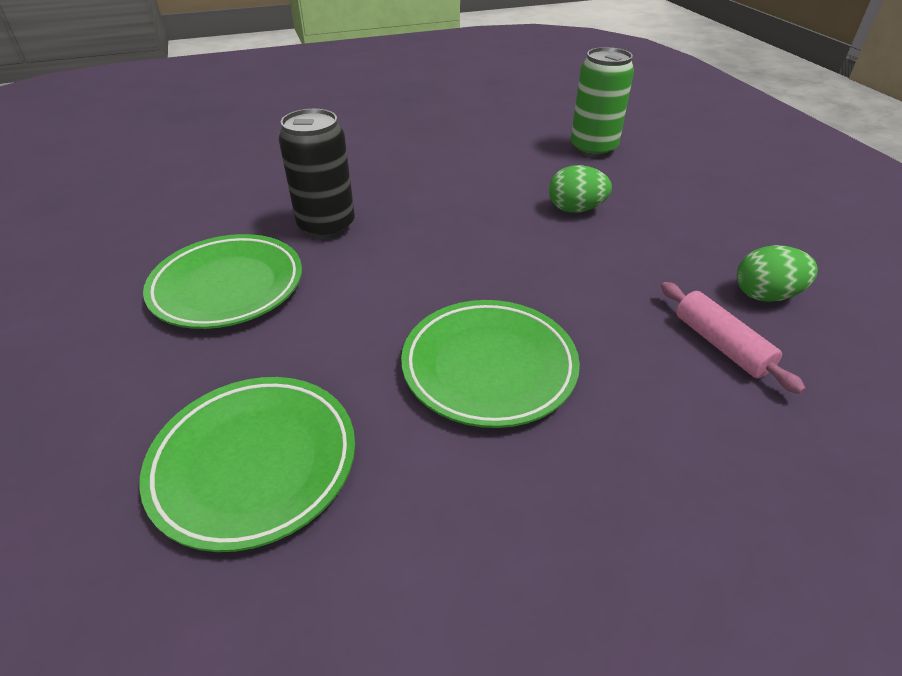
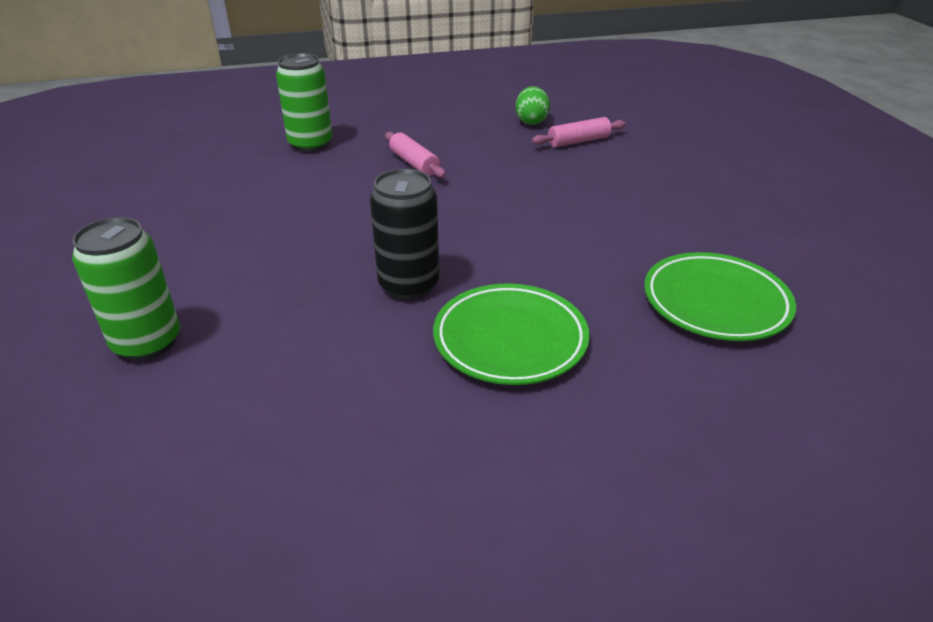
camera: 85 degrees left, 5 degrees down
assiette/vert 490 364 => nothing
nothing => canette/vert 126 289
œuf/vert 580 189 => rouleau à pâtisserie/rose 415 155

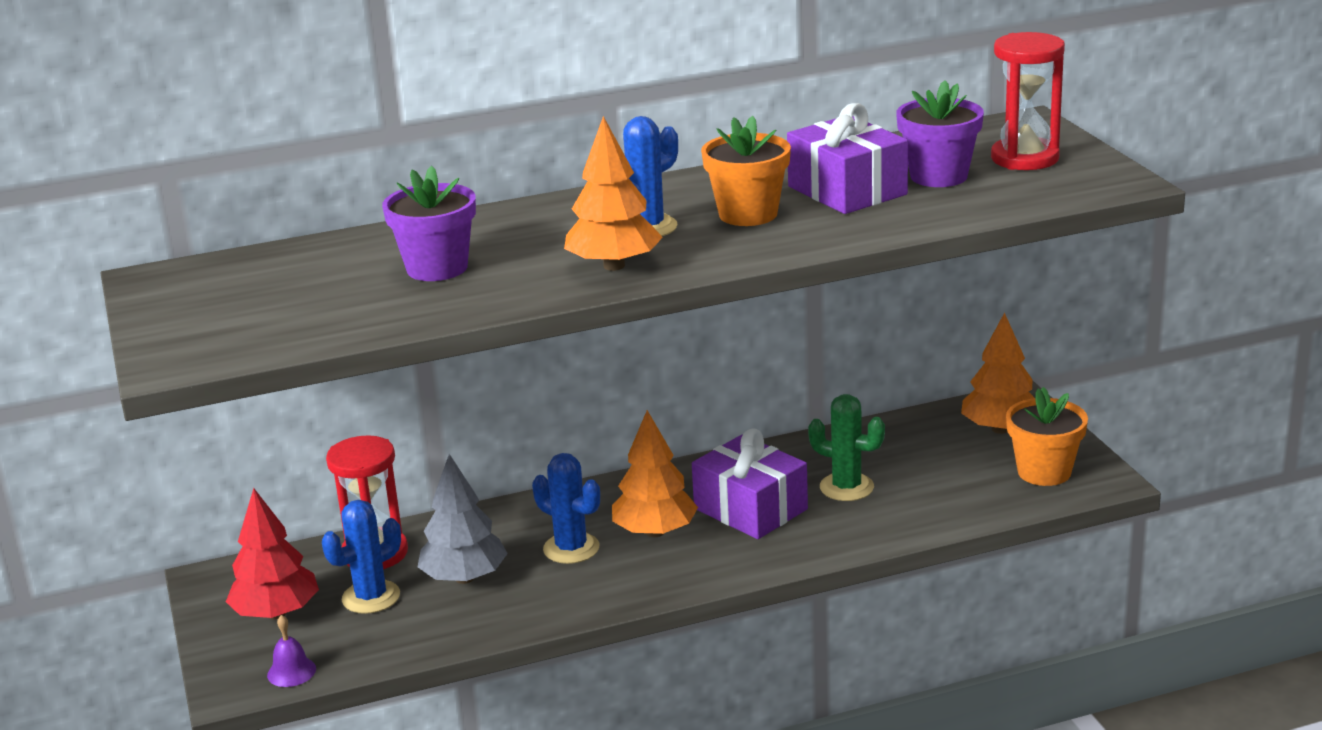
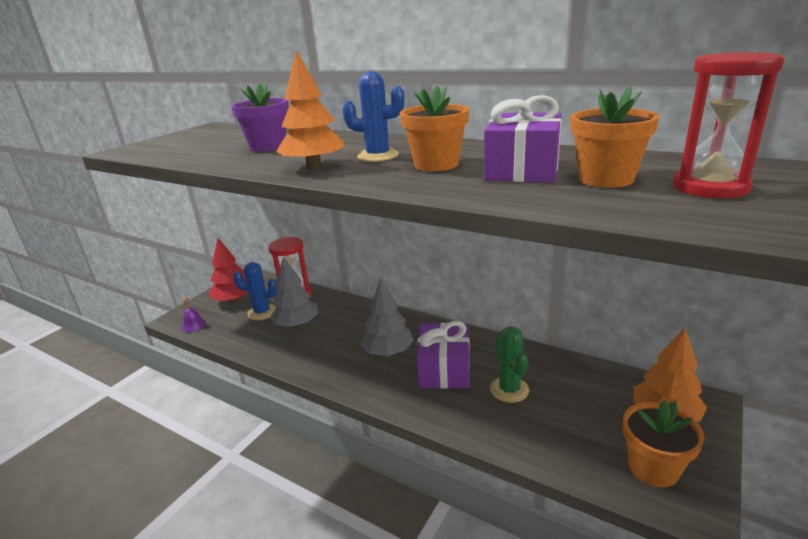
camera: 50 degrees right, 0 degrees up
cactus/bleu 566 508 => nothing
arbre/orange 655 473 => arbre/gris 387 317
pot de fleurs/violet 940 133 => pot de fleurs/orange 615 137

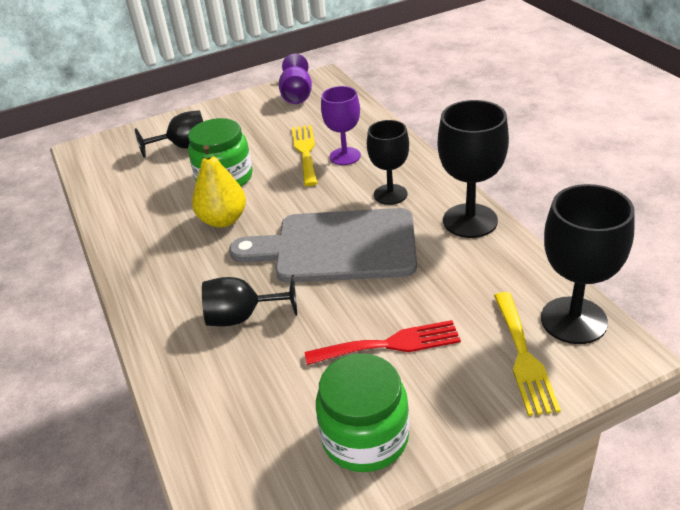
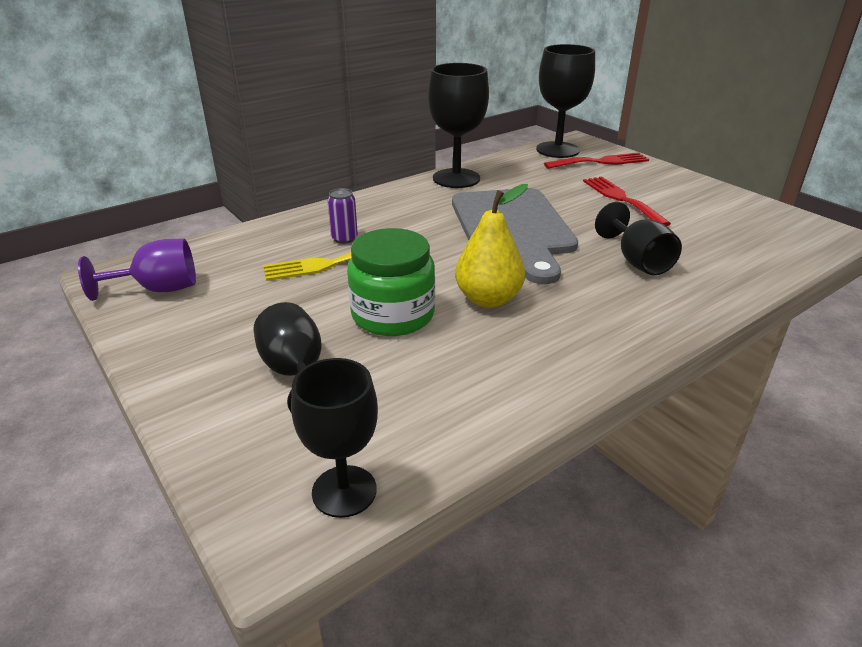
camera: 105 degrees left, 5 degrees down
bocal/vert 362 412 => nothing
verre à pied/noir 388 162 => verre à pied/noir 334 438, moved
verre à pied/violet 341 125 => canette/violet 342 216
fourchette/jaune 527 354 => fourchette/rouge 596 160

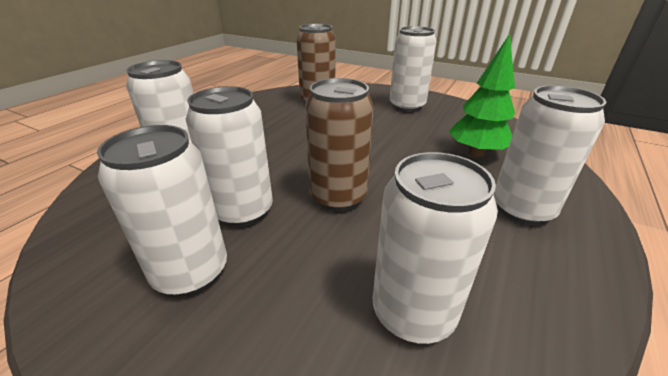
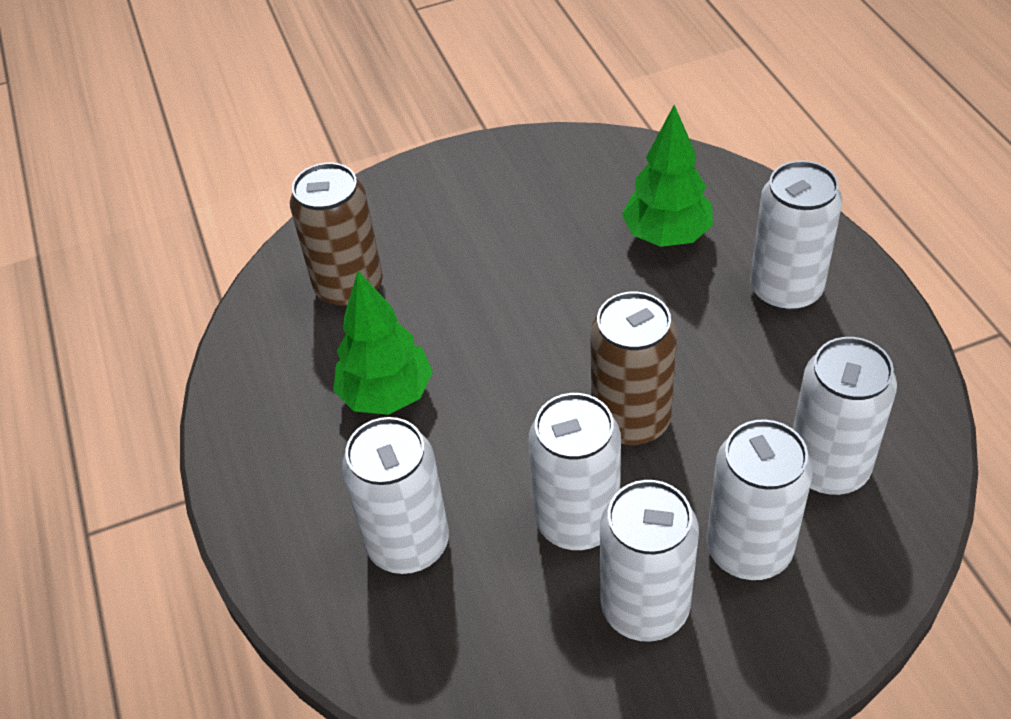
camera: 45 degrees left, 15 degrees up
nothing => arbre/vert 383 343
canette/blanc 412 69 => canette/blanc 759 499, moved

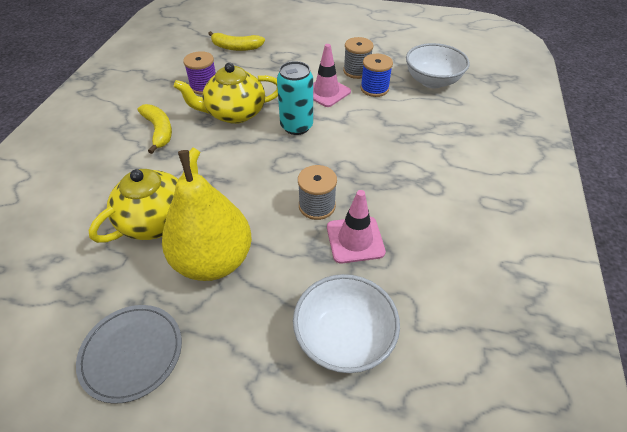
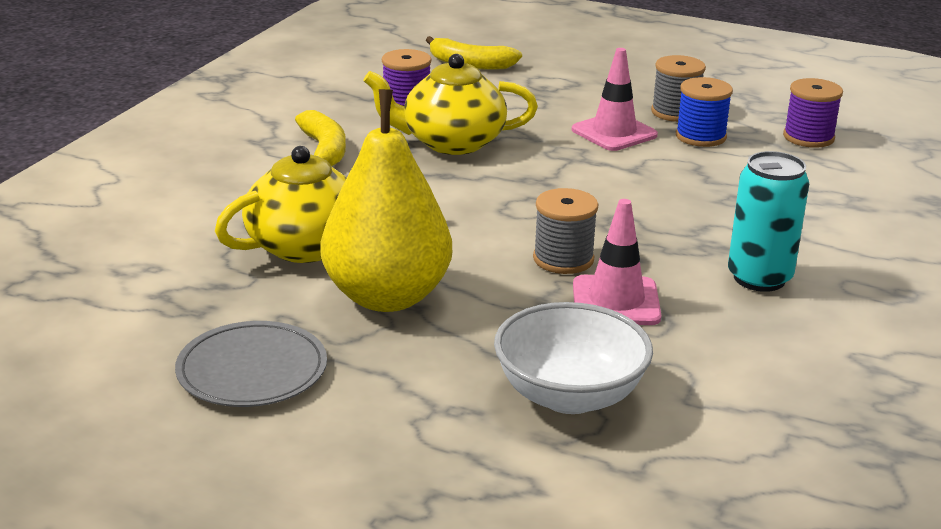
camera: 10 degrees right, 20 degrees down
canette/turquoise 295 98 => canette/turquoise 768 221, moved
bol/blanc 438 65 => bobine/violet 813 113

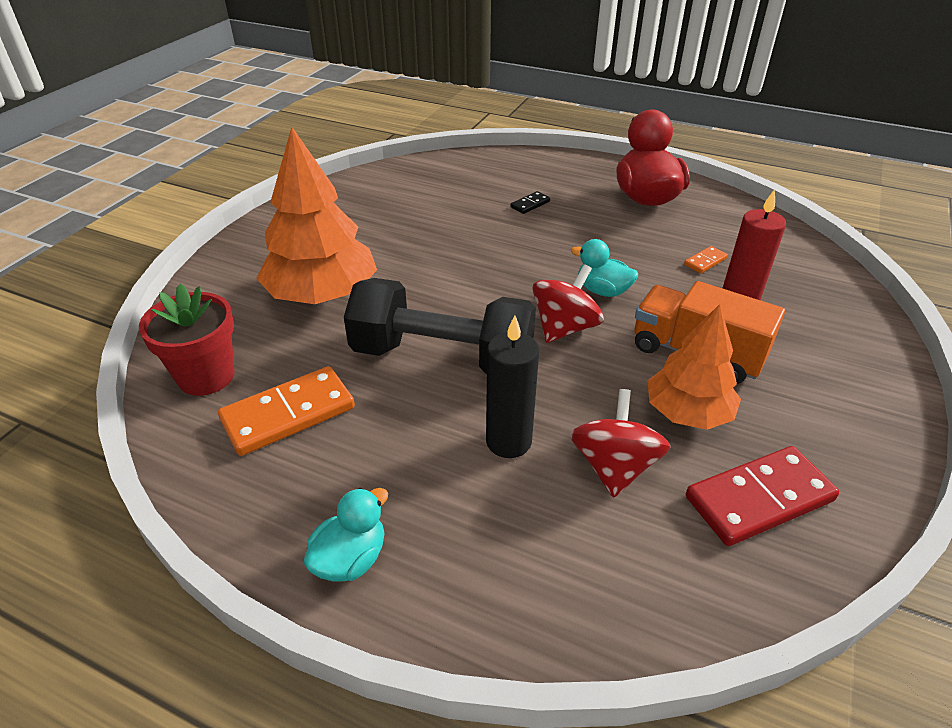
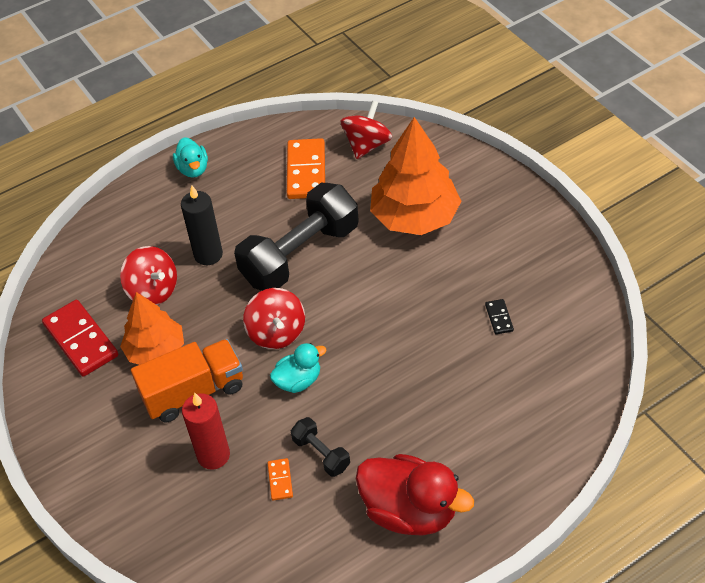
camera: 125 degrees right, 10 degrees up
nothing => haltère/noir 320 447
domino/noir 530 202 => domino/noir 499 316, moved
pot de fleurs/rouge 187 340 => toupie/rouge 366 130
domino/rouge 762 496 => domino/rouge 80 338, 45 degrees counterclockwise

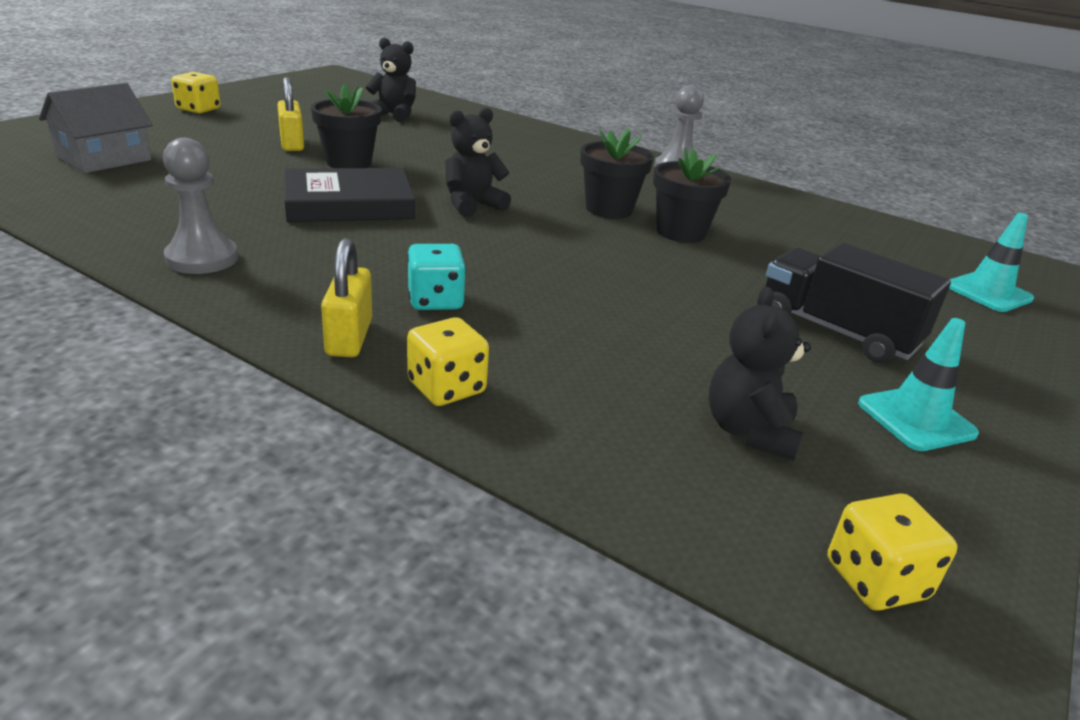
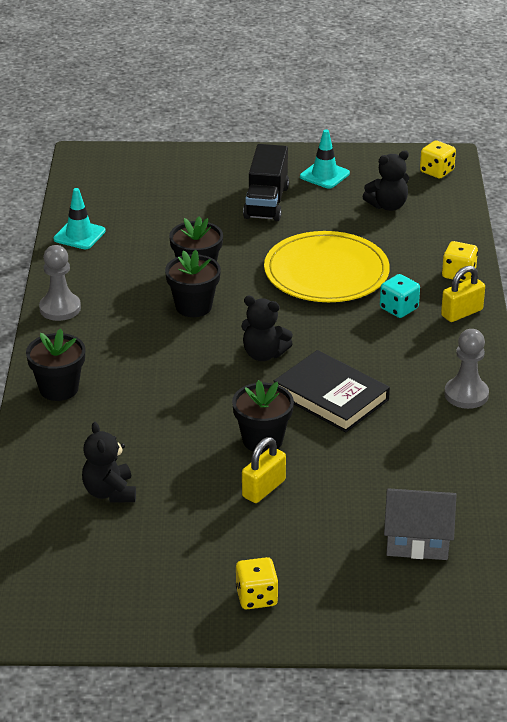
camera: 120 degrees left, 5 degrees up
nothing => pot de fleurs/noir 55 364
nothing => assiette/jaune 327 266
cône de chantier/turquoise 991 262 => cône de chantier/turquoise 79 218, moved

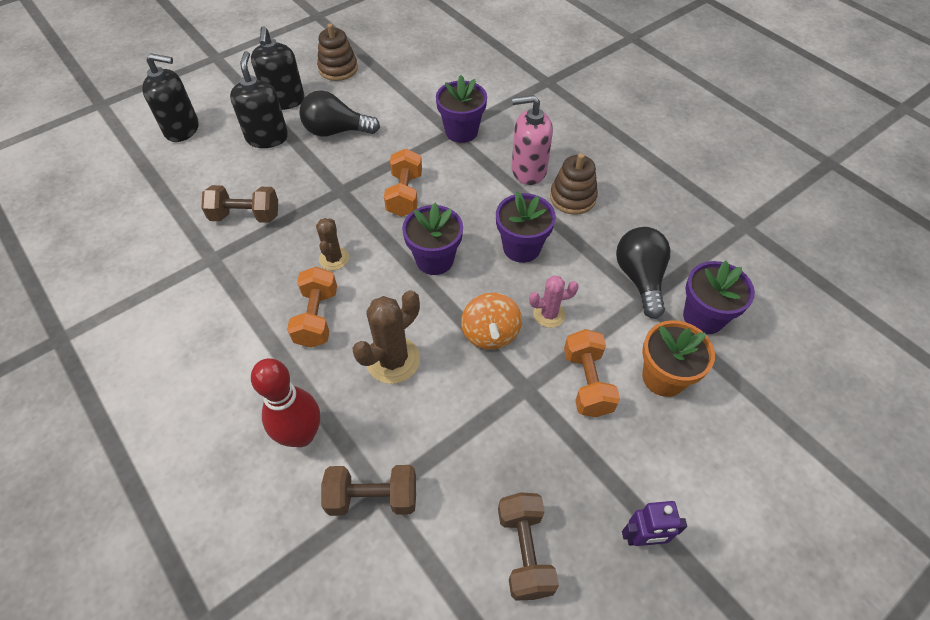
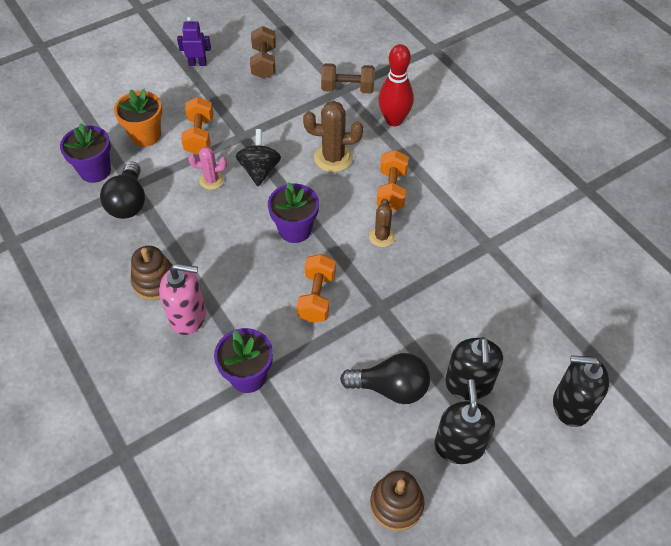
camera: 175 degrees left, 0 degrees up
haltère/marron 239 204 => nothing
pot de fleurs/violet 526 227 => nothing
toupie/orange 491 321 => toupie/noir 258 157
cactus/marron 386 337 => cactus/marron 333 136, 45 degrees clockwise

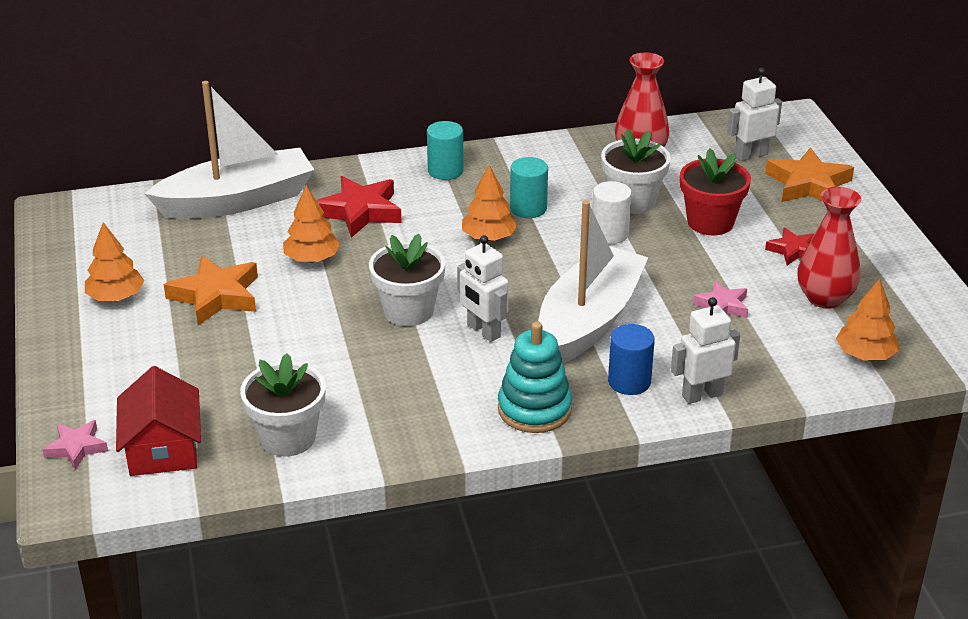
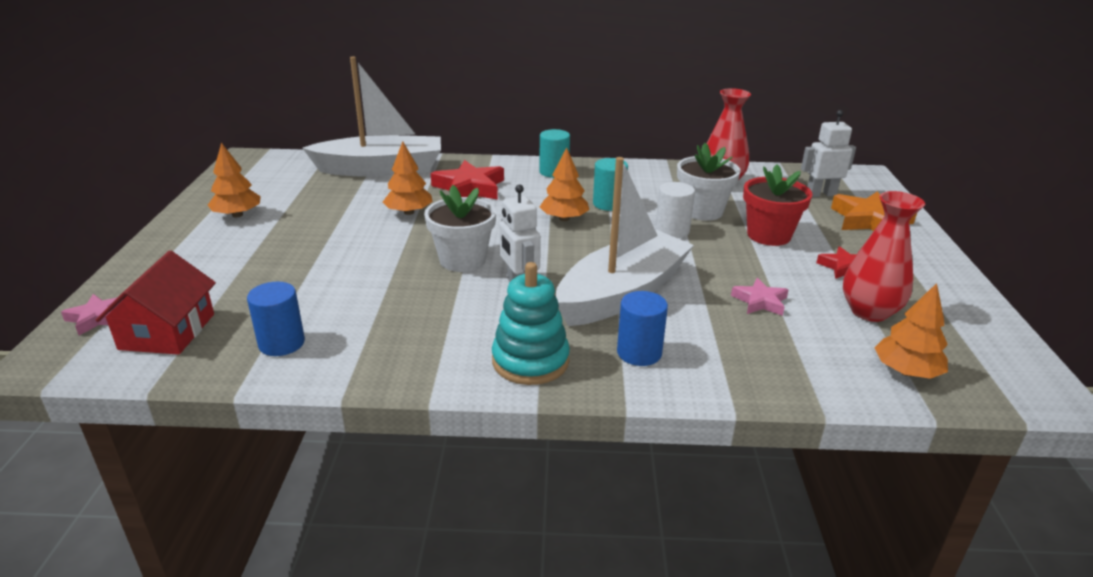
camera: 15 degrees right, 5 degrees down
étoile/orange 211 290 => nothing
robot/blanc 705 350 => nothing
pot de fleurs/blanc 283 404 => cylindre/bleu 276 319

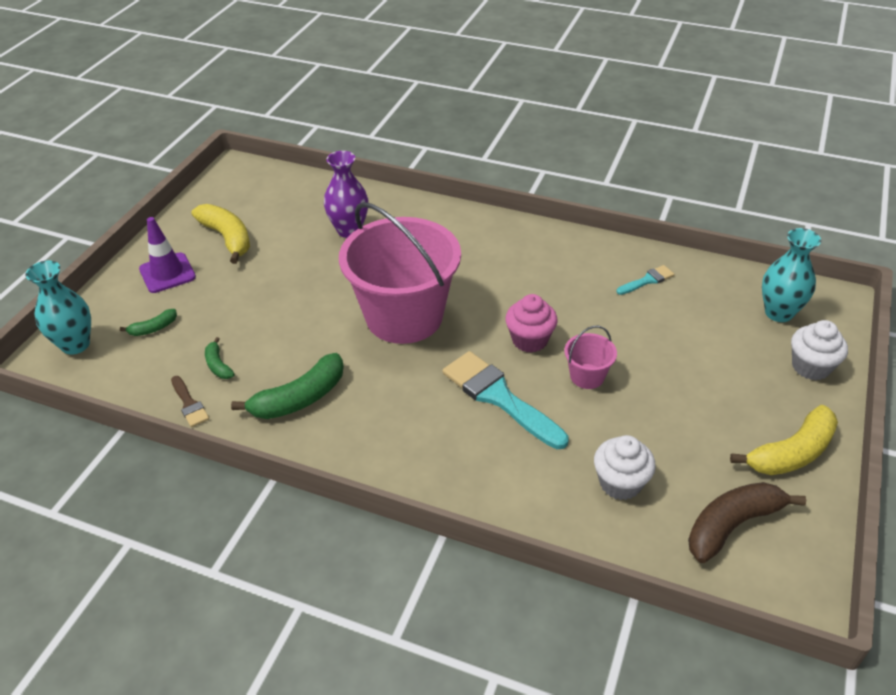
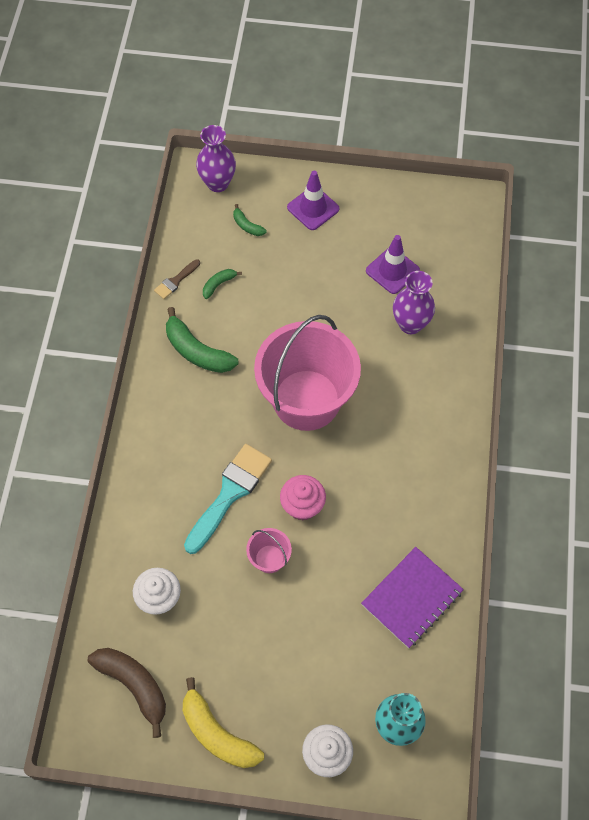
camera: 75 degrees right, 20 degrees up
banane/jaune 221 234 => nothing
nothing => cône de chantier/violet 393 264
pinceau/turquoise 645 280 => carnet/violet 412 597
vase/turquoise 58 308 => vase/violet 216 158

